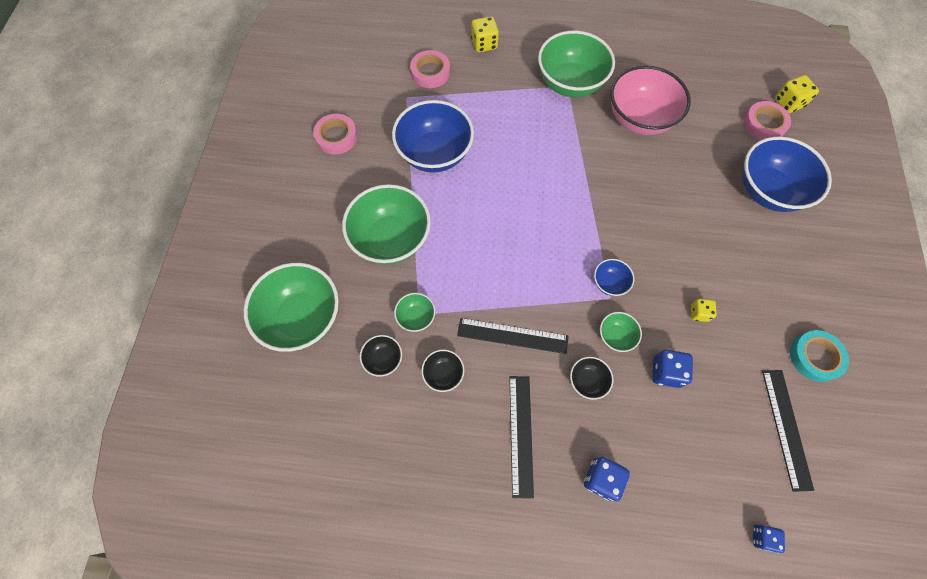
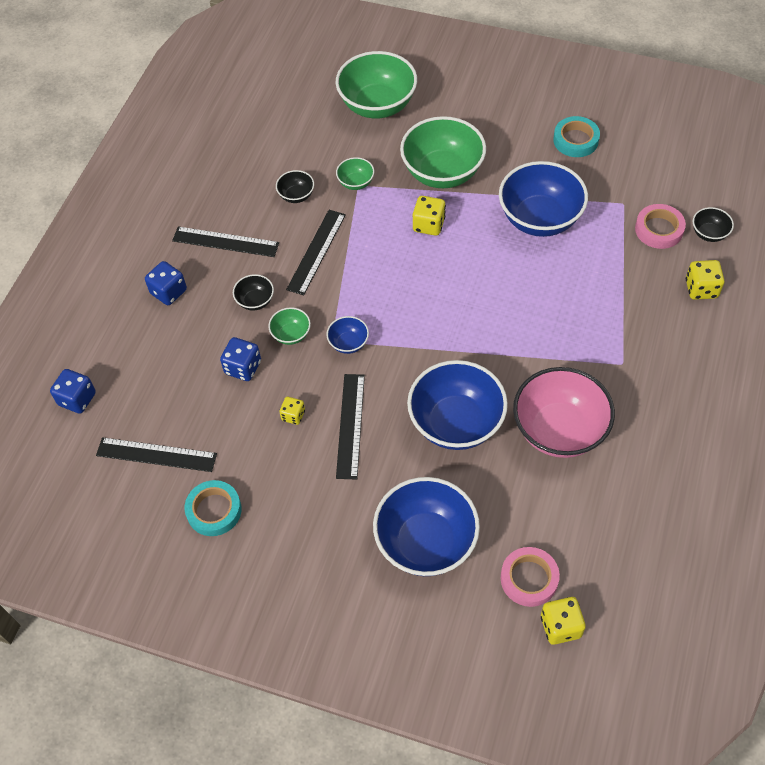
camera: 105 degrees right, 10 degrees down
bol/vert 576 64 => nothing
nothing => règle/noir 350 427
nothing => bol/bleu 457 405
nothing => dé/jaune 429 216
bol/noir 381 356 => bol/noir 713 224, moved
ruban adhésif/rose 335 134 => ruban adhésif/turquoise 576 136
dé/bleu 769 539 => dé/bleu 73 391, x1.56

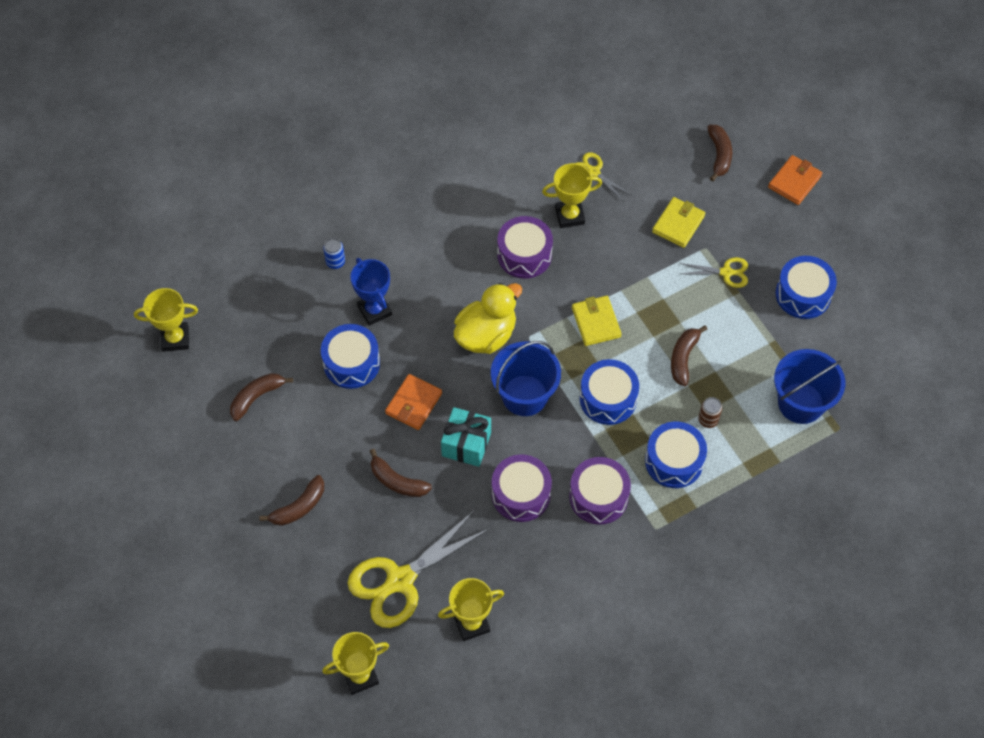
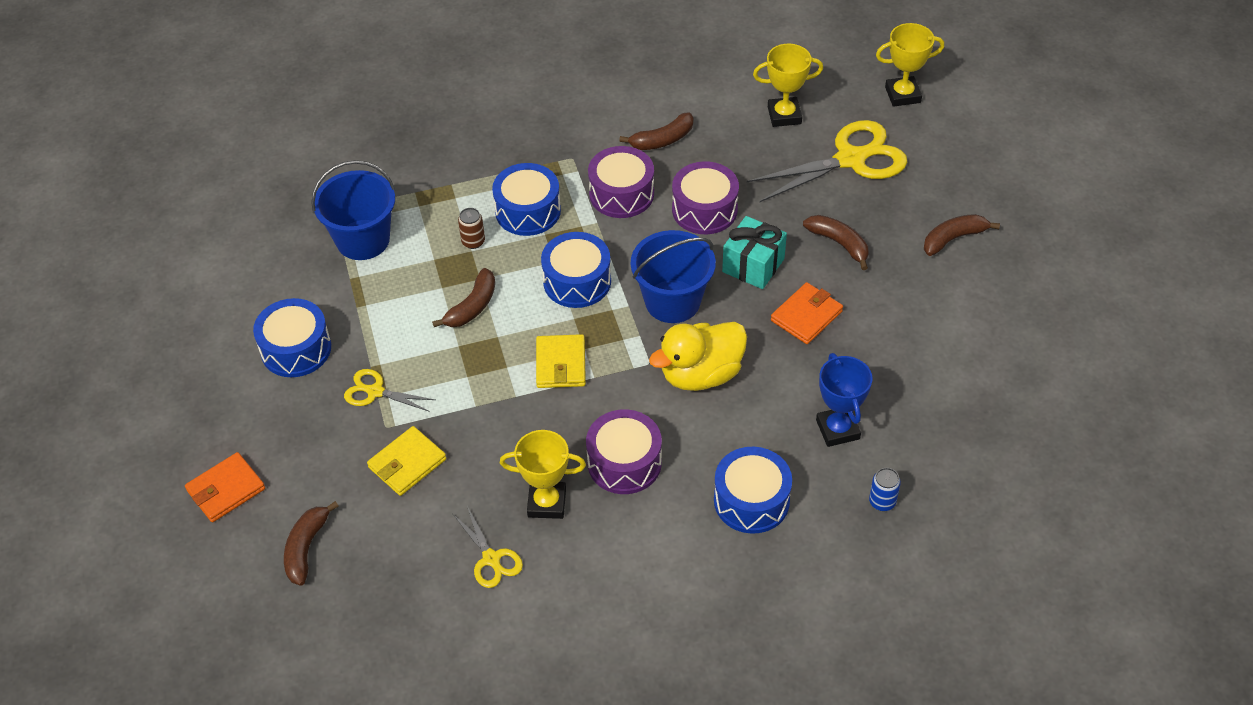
camera: 165 degrees left, 10 degrees down
trophée/jaune 166 320 => nothing
banane/marron 261 397 => banane/marron 656 131, moved
tambour/bleu 350 356 => tambour/bleu 753 490, moved

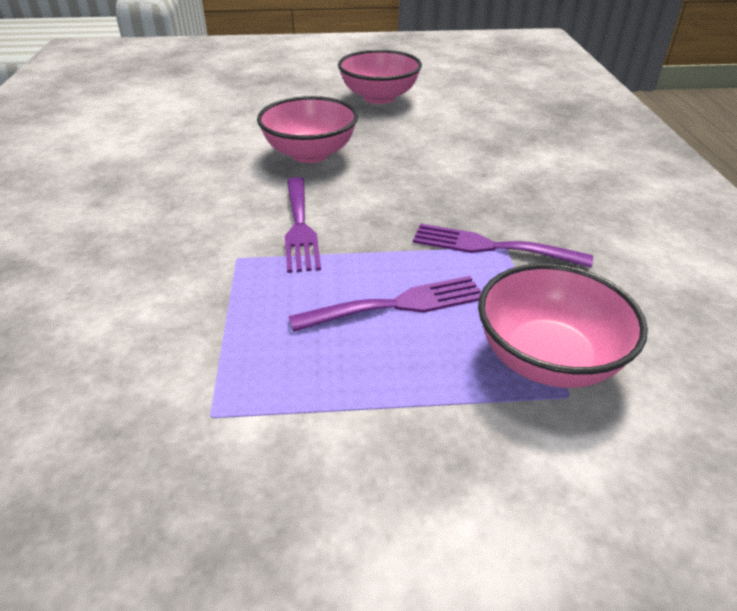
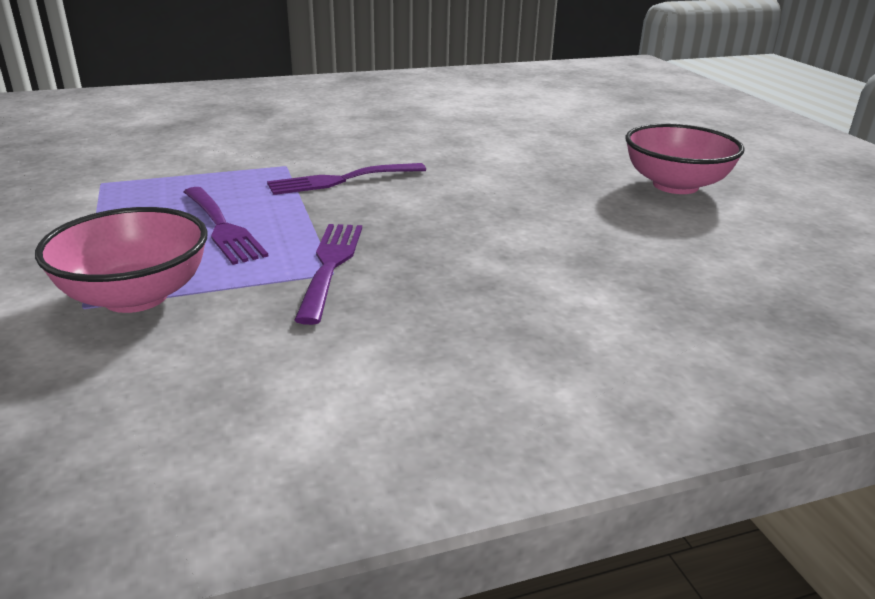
camera: 75 degrees right, 10 degrees down
bol/rose 307 129 => nothing

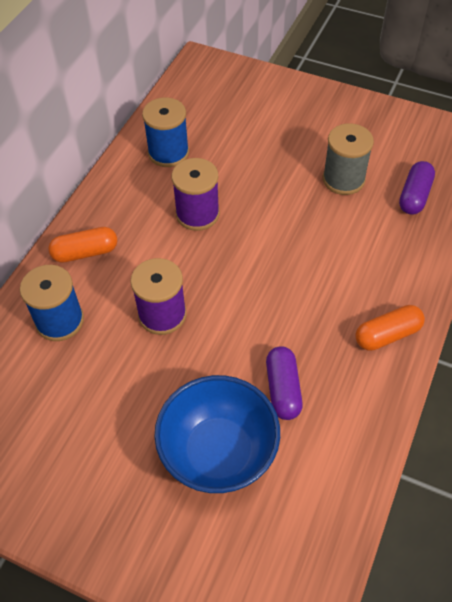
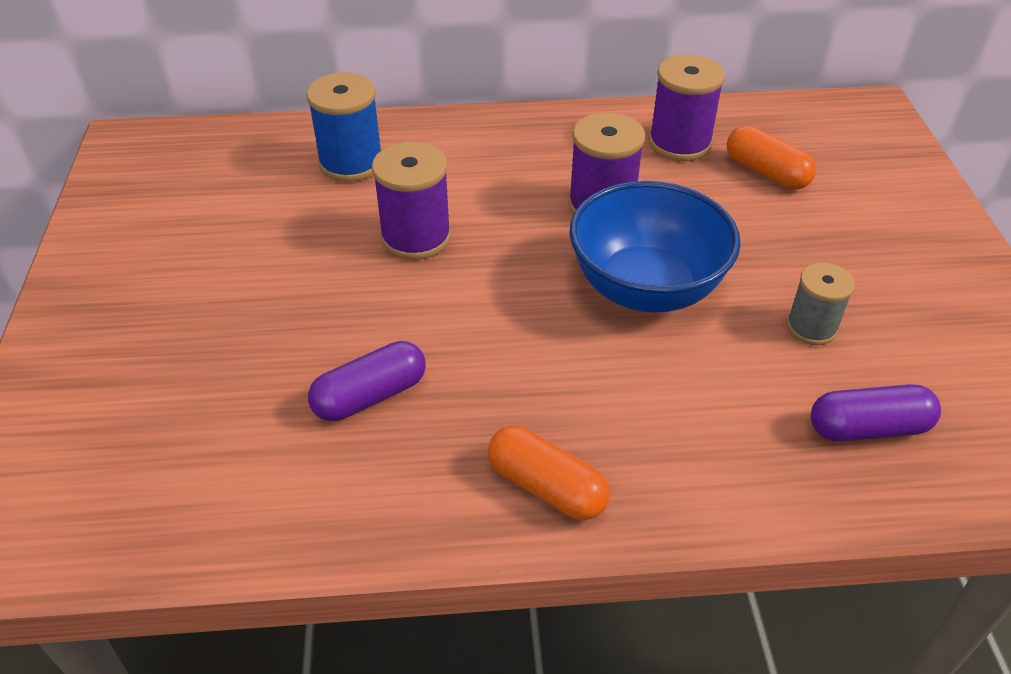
camera: 60 degrees right, 10 degrees down
gélule/orange 82 245 => gélule/orange 771 157, moved
bol/bleu 217 434 => bol/bleu 655 247, moved
bobine/bleu 165 132 => bobine/violet 687 107
bobine/gris 348 159 => bobine/gris 820 304, x0.65

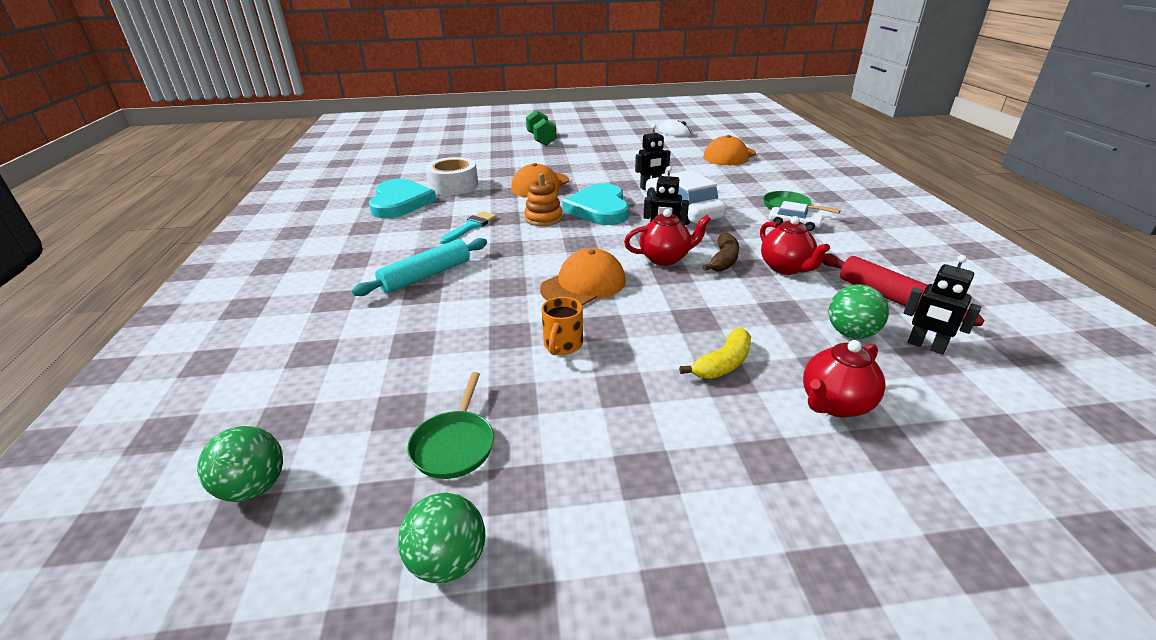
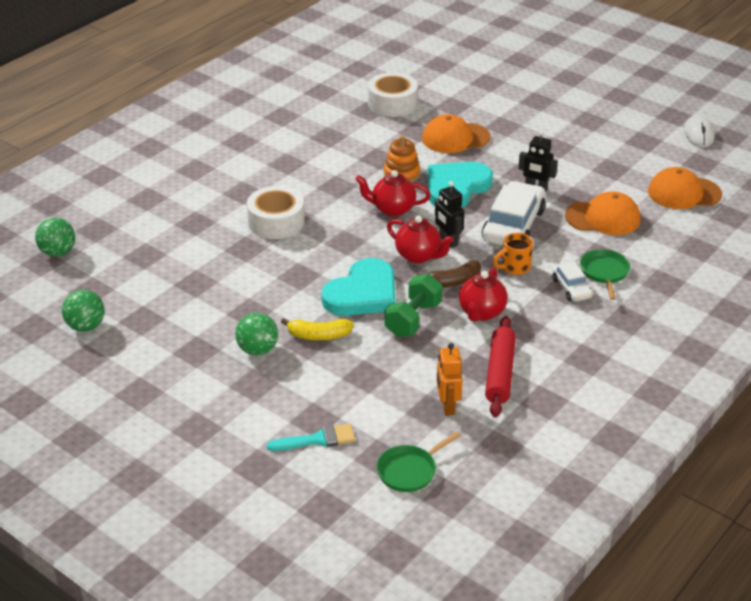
camera: 45 degrees right, 5 degrees up
rouleau à pâtisserie/turquoise 419 267 => nothing
nothing => ruban adhésif/blanc 276 212
cœur/turquoise 402 198 => cœur/turquoise 358 287, moved
poêle/vert 450 425 => poêle/vert 418 461, moved
pinceau/turquoise 468 227 => pinceau/turquoise 311 437, moved
haltère/vert 541 127 => haltère/vert 413 305, moved
casquette/orange 583 277 => casquette/orange 602 213, moved
tasse/orange 562 326 => tasse/orange 513 254, moved
théière/rouge 844 379 => théière/rouge 393 193, moved
balle/vert 859 311 => balle/vert 256 334, moved
robot/noir 942 304 => robot/orange 449 379

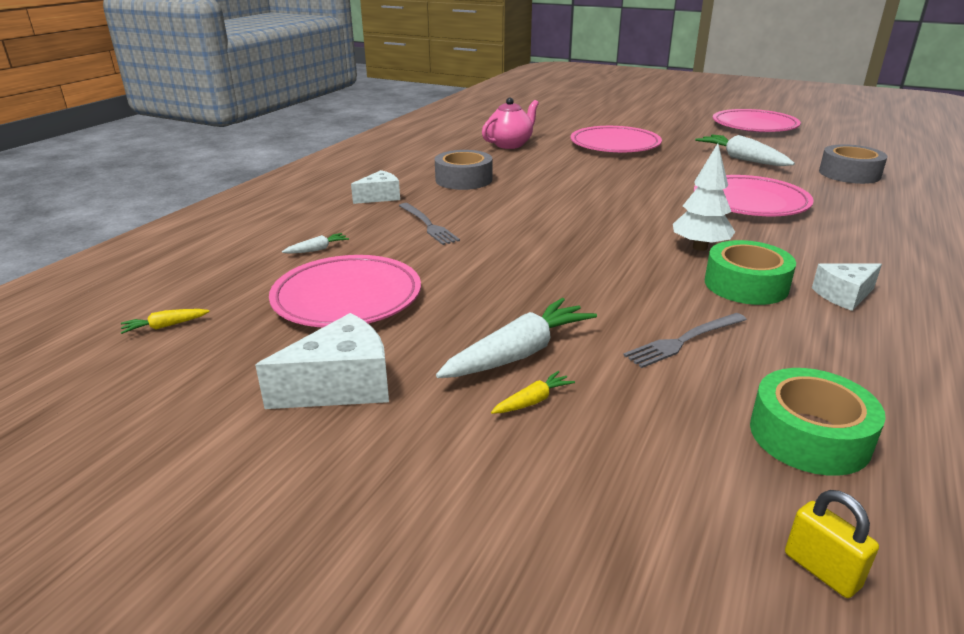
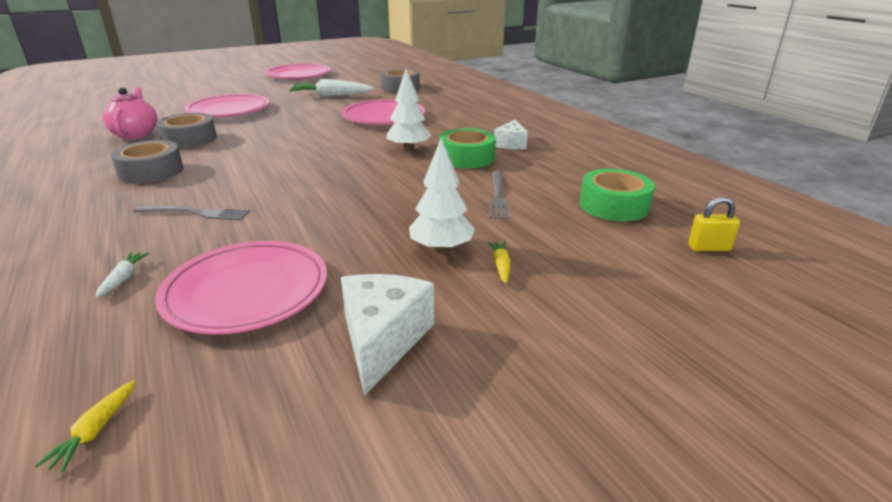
camera: 55 degrees left, 0 degrees up
fromage/blanc 375 187 => nothing
nothing => ruban adhésif/gris 186 131
carotte/blanc 516 338 => arbre/blanc 442 196

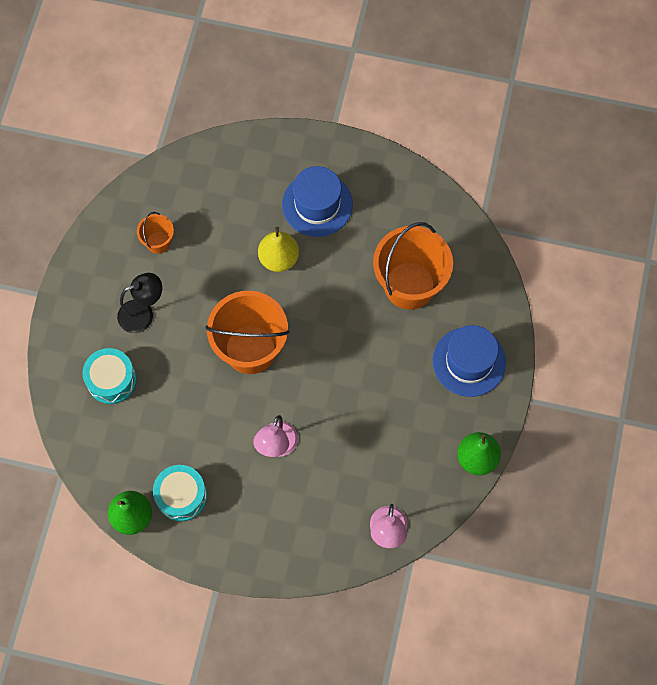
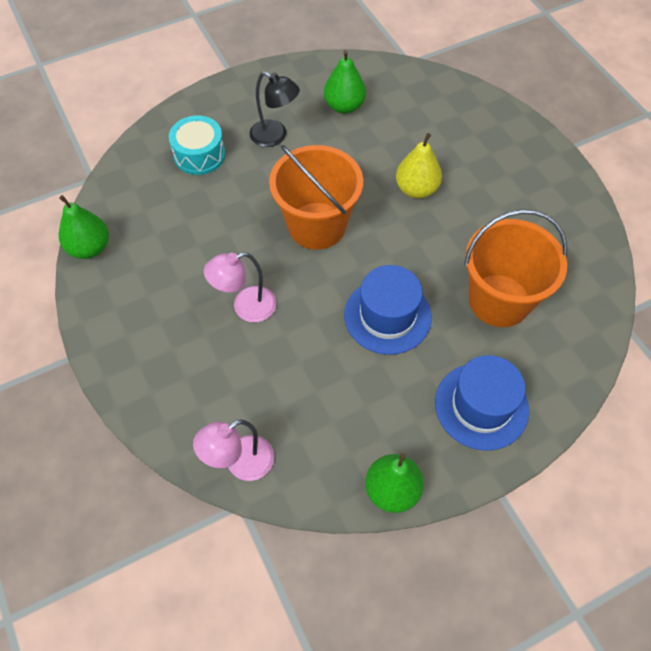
camera: 50 degrees right, 10 degrees down
tambour/turquoise 180 493 => nothing
chapeau/bleu 317 201 => chapeau/bleu 388 310, moved
seau/orange 155 233 => poire/vert 345 82

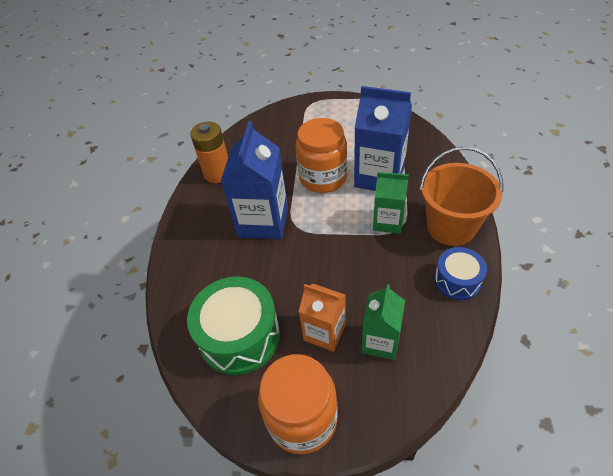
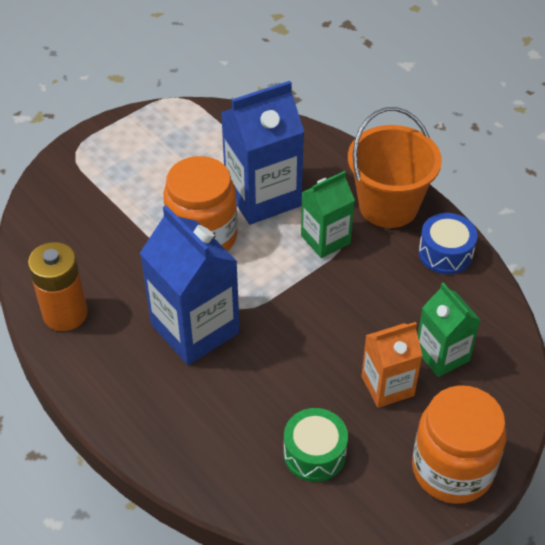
camera: 50 degrees left, 0 degrees up
tambour/vert 233 325 => tambour/vert 316 445, x0.59

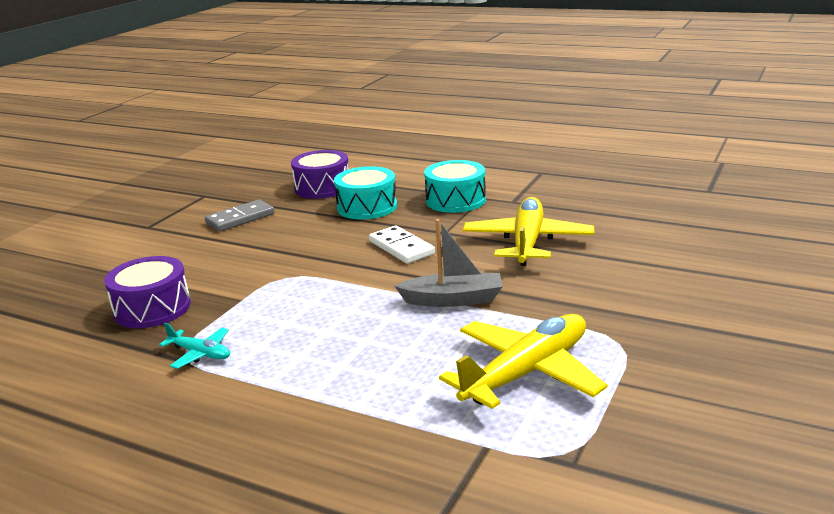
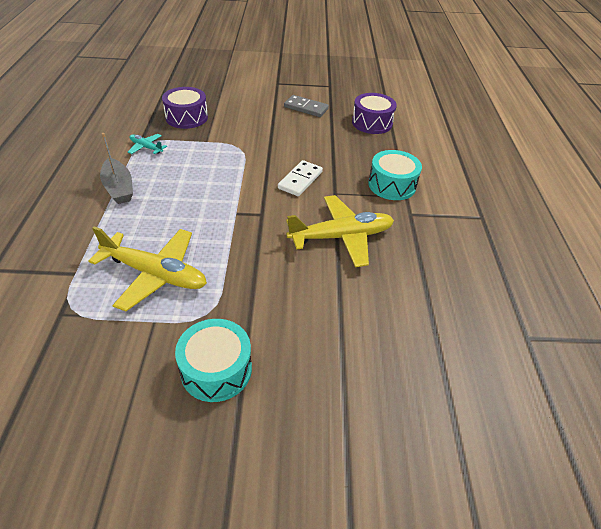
camera: 60 degrees right, 20 degrees up
tambour/turquoise 365 193 => tambour/turquoise 213 360, moved
bateau/gris 449 263 => bateau/gris 116 168, moved
avion/turquoise 194 346 => avion/turquoise 147 144, 120 degrees clockwise

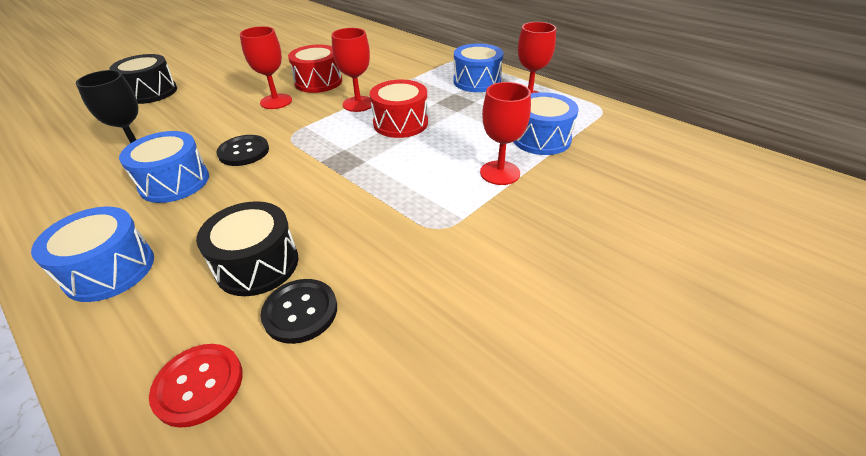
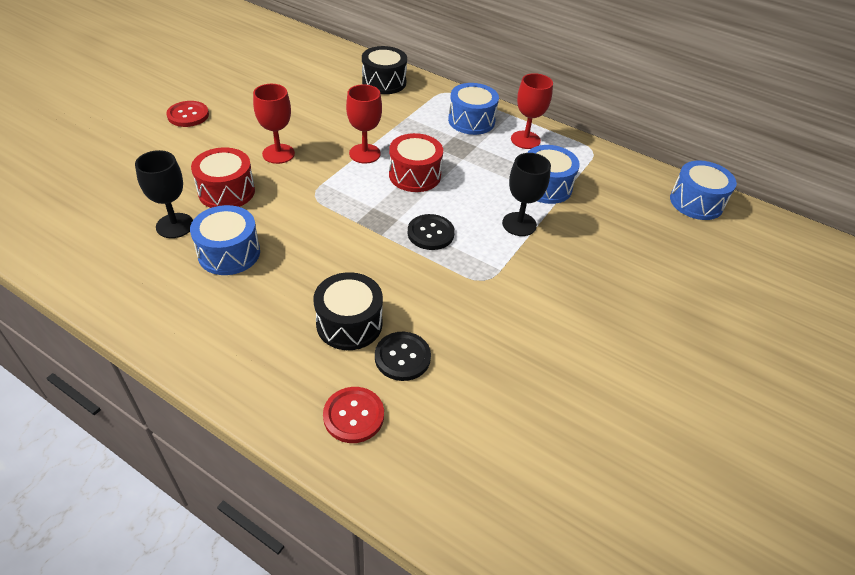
camera: 15 degrees left, 5 degrees up
nothing => bouton/rouge 187 114
tambour/bleu 92 254 => tambour/bleu 703 190, moved
tambour/noir 143 79 => tambour/noir 384 70, moved
bouton/noir 242 150 => bouton/noir 431 232, moved
tambour/rouge 315 69 => tambour/rouge 223 178, moved
verre à pied/rouge 505 133 => verre à pied/noir 526 194

